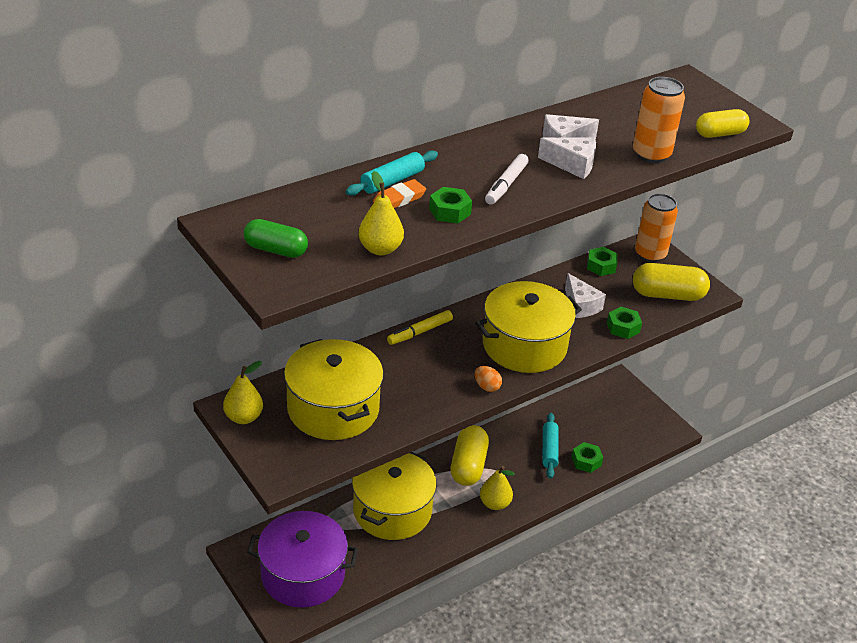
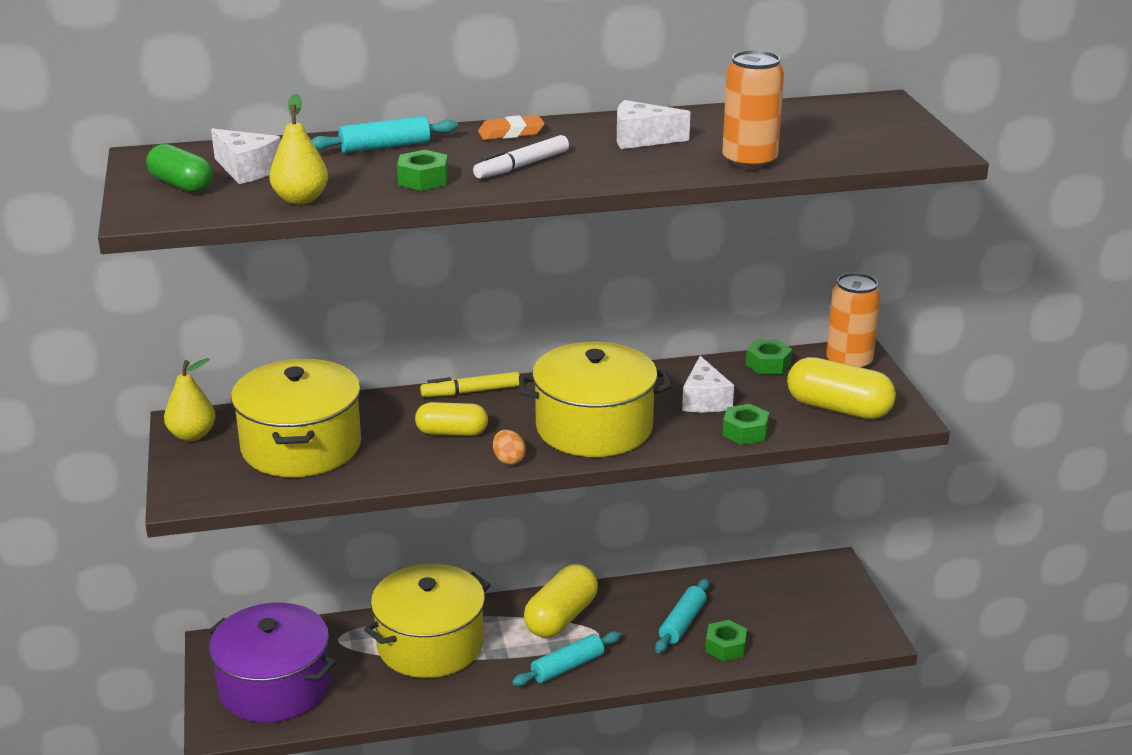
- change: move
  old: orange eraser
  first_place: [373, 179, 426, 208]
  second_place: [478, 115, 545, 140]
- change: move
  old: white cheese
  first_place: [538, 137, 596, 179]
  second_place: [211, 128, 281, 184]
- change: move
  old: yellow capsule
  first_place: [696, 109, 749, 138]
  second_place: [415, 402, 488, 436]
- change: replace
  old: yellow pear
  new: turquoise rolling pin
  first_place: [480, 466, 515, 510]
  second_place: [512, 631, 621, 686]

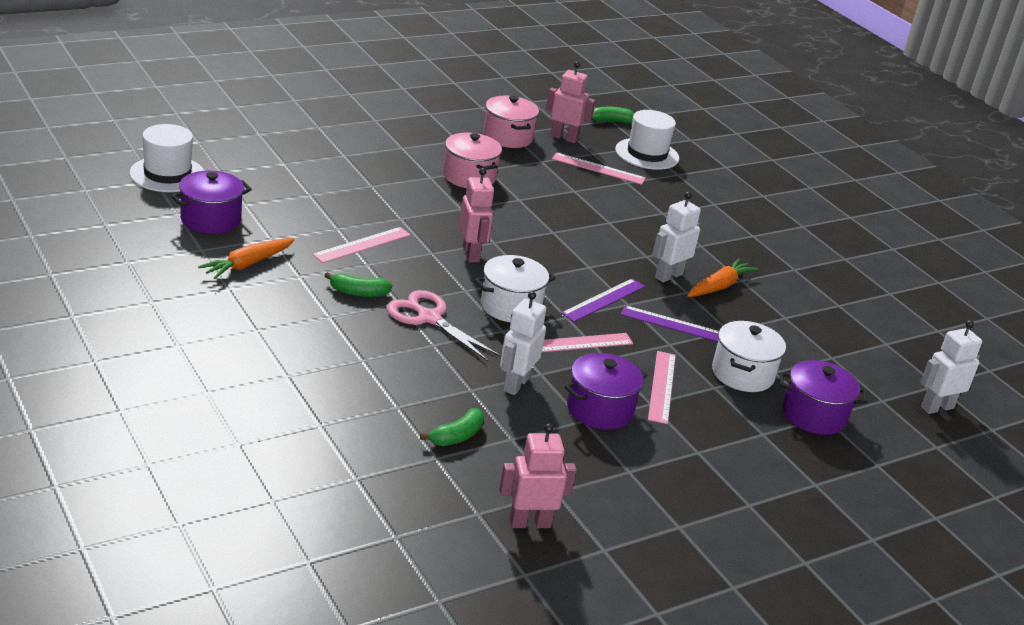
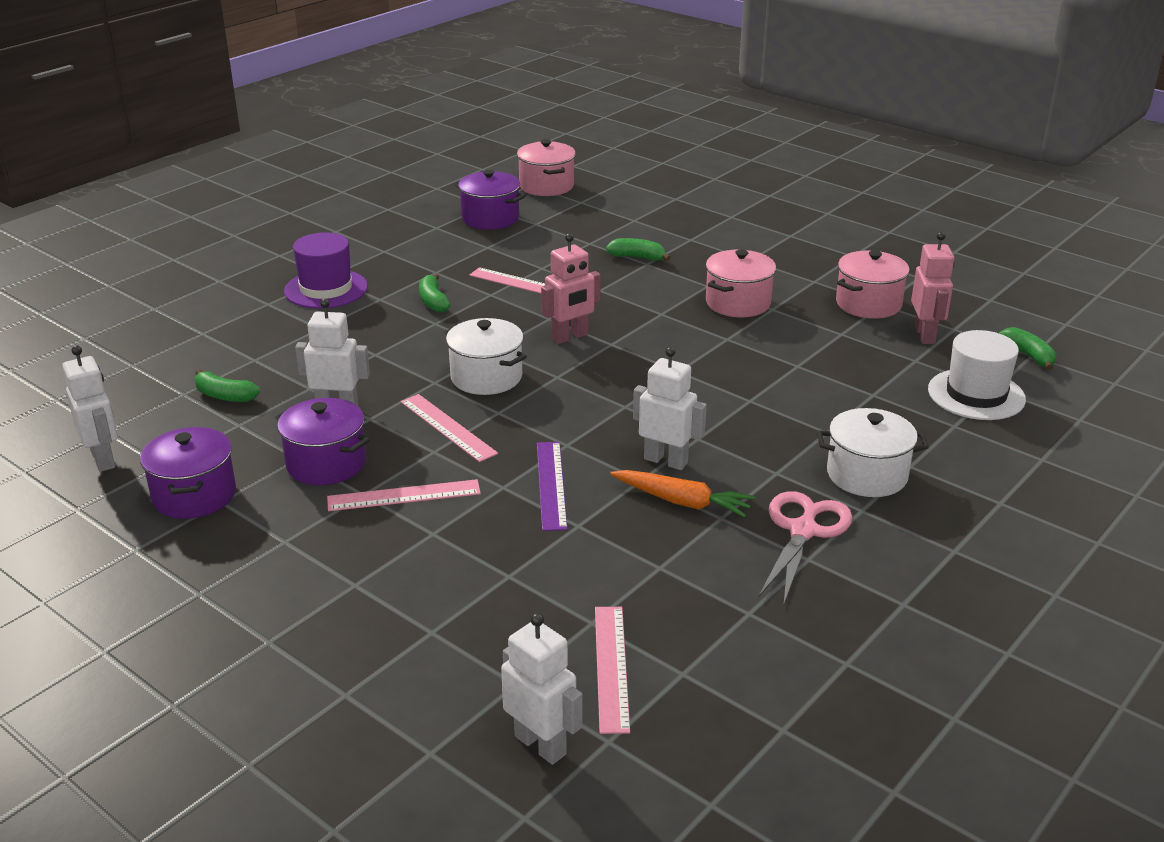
- change: delete
  old: orange carrot
  first_place: [198, 238, 295, 279]
- change: delete
  old: purple ruler
  first_place: [561, 279, 645, 322]
- change: insert
  new: purple hat
  second_place: [284, 232, 368, 308]
- change: insert
  new: green banana
  second_place: [606, 238, 671, 261]
- change: move
  old: pink scissors
  first_place: [387, 290, 501, 362]
  second_place: [758, 491, 853, 606]
- change: move
  old: pink ruler
  first_place: [552, 152, 646, 185]
  second_place: [595, 607, 630, 734]
- change: move
  old: white pot
  first_place: [712, 321, 786, 392]
  second_place: [817, 408, 929, 497]
- change: move
  old: purple pot
  first_place: [780, 360, 868, 435]
  second_place: [140, 427, 236, 519]
- change: replace
  old: white hat
  new: pink pot
  first_place: [130, 124, 204, 192]
  second_place: [517, 139, 576, 196]
- change: recolor
  old: pink robot
  new: white robot
  first_place: [499, 423, 577, 528]
  second_place: [62, 345, 118, 472]

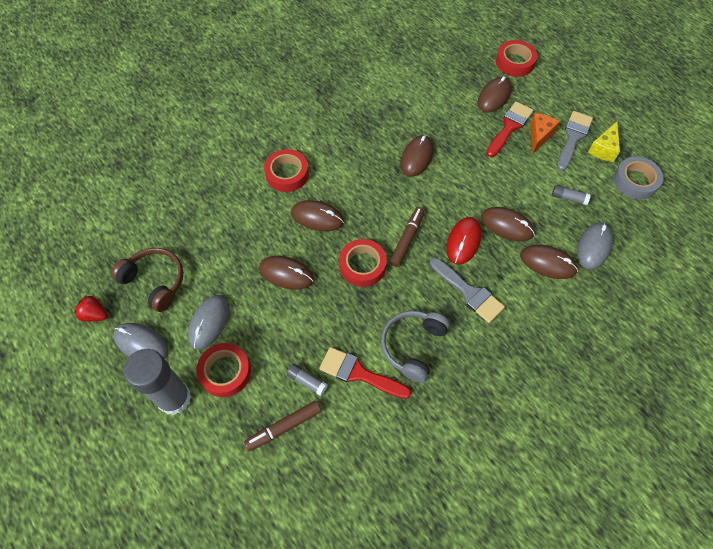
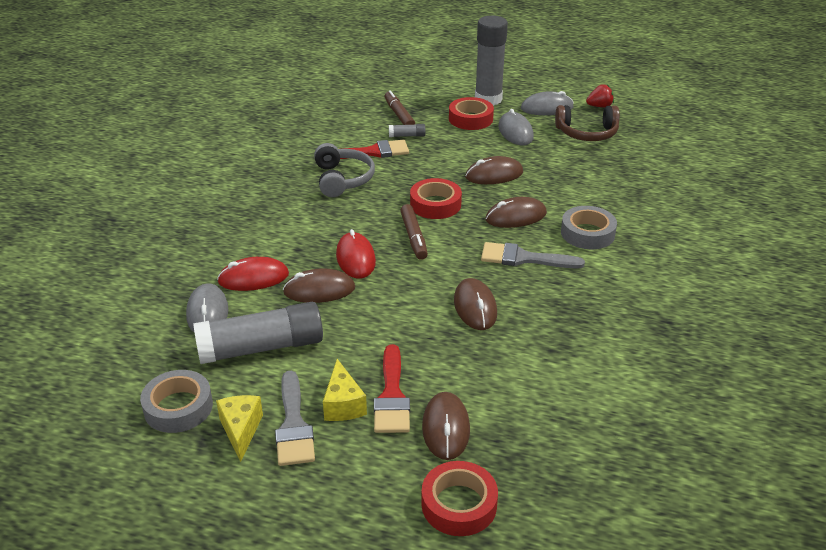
- change: move
  old: grey brush
  first_place: [430, 258, 505, 323]
  second_place: [481, 242, 585, 268]
- change: recolor
  old: red tape
  new: grey tape
  first_place: [264, 149, 309, 192]
  second_place: [561, 206, 617, 249]
- change: recolor
  old: brown mouse
  new: red mouse
  first_place: [520, 245, 578, 279]
  second_place: [217, 257, 289, 291]
- change: recolor
  old: orange cheese
  new: yellow cheese
  first_place: [530, 113, 560, 153]
  second_place: [323, 359, 367, 421]
- change: rotate
  old: brown marker
  first_place: [244, 401, 321, 451]
  second_place: [384, 90, 415, 125]
  degrees: -45
- change: resize
  old: grey glue stick
  first_place: [552, 185, 591, 205]
  second_place: [193, 302, 323, 364]
  factor: 2.45

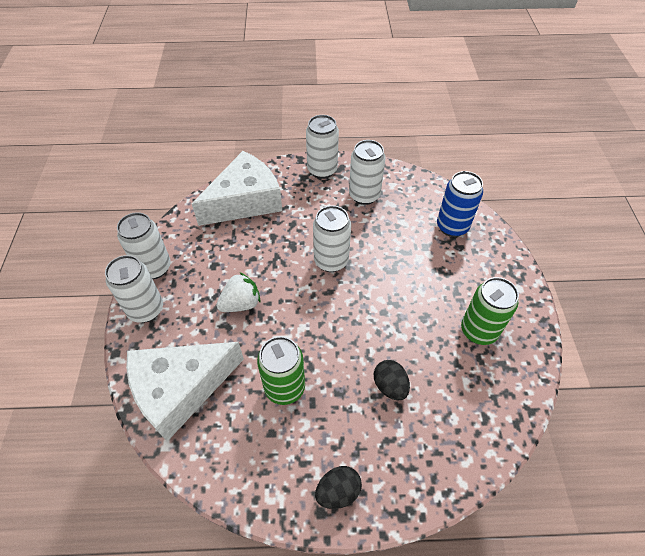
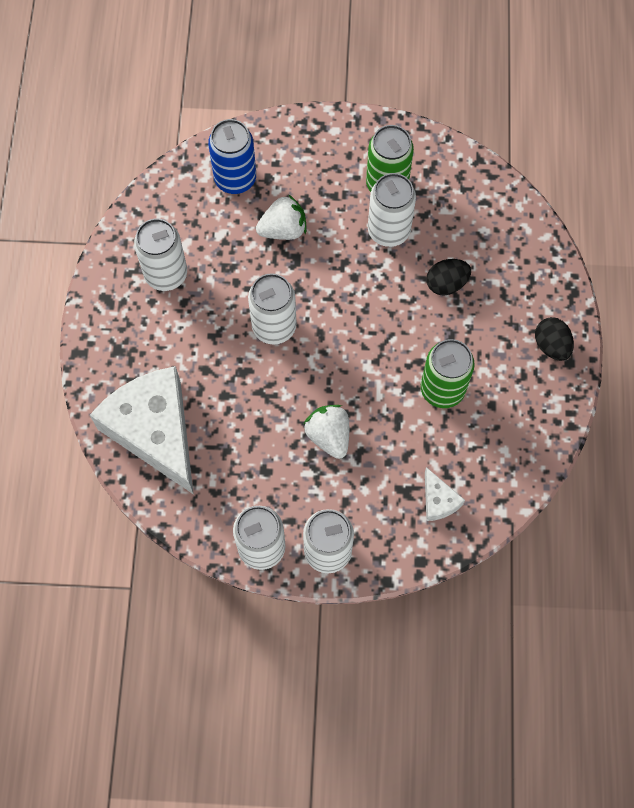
- change: insert
  new: white strawberry
  second_place: [256, 194, 306, 240]
- change: move
  old: white can
  first_place: [306, 115, 339, 179]
  second_place: [368, 173, 416, 247]
- change: resize
  old: white cheese
  first_place: [126, 342, 244, 441]
  second_place: [425, 467, 465, 521]
  factor: 0.42

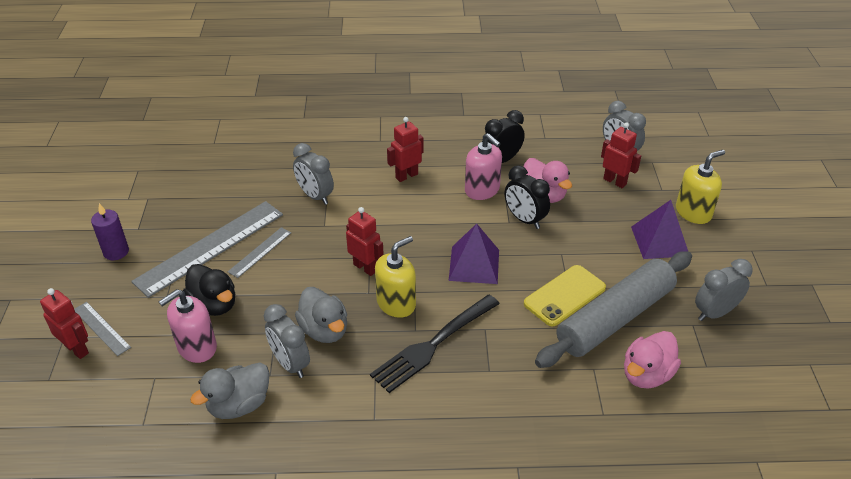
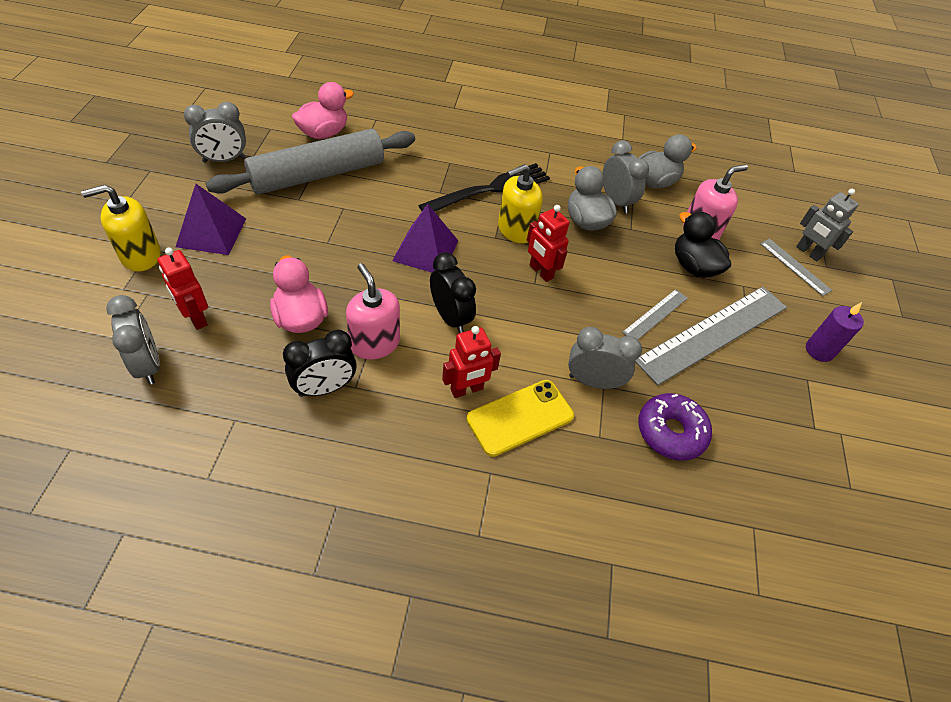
- change: insert
  new: purple donut
  second_place: [638, 393, 712, 460]
- change: move
  old: black clock
  first_place: [505, 165, 550, 229]
  second_place: [430, 252, 476, 333]
- change: move
  old: yellow phone
  first_place: [524, 265, 606, 326]
  second_place: [466, 380, 574, 457]
- change: recolor
  old: red robot
  new: grey robot
  first_place: [40, 288, 89, 359]
  second_place: [796, 189, 859, 261]
- change: rotate
  old: grey clock
  first_place: [293, 143, 334, 205]
  second_place: [568, 327, 642, 389]
  degrees: -45

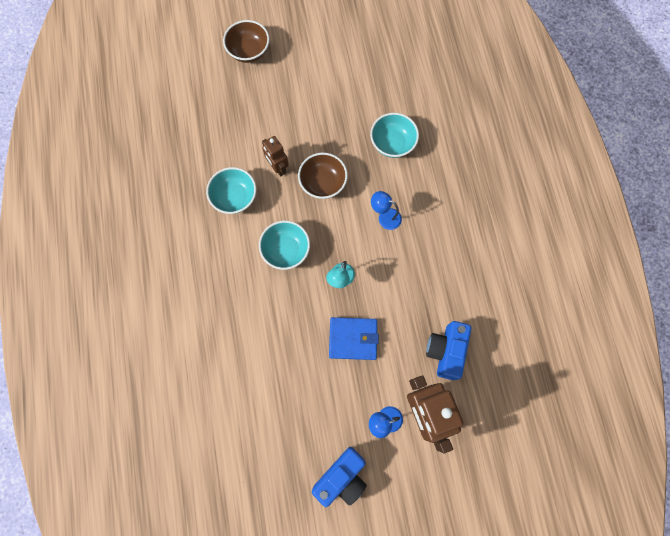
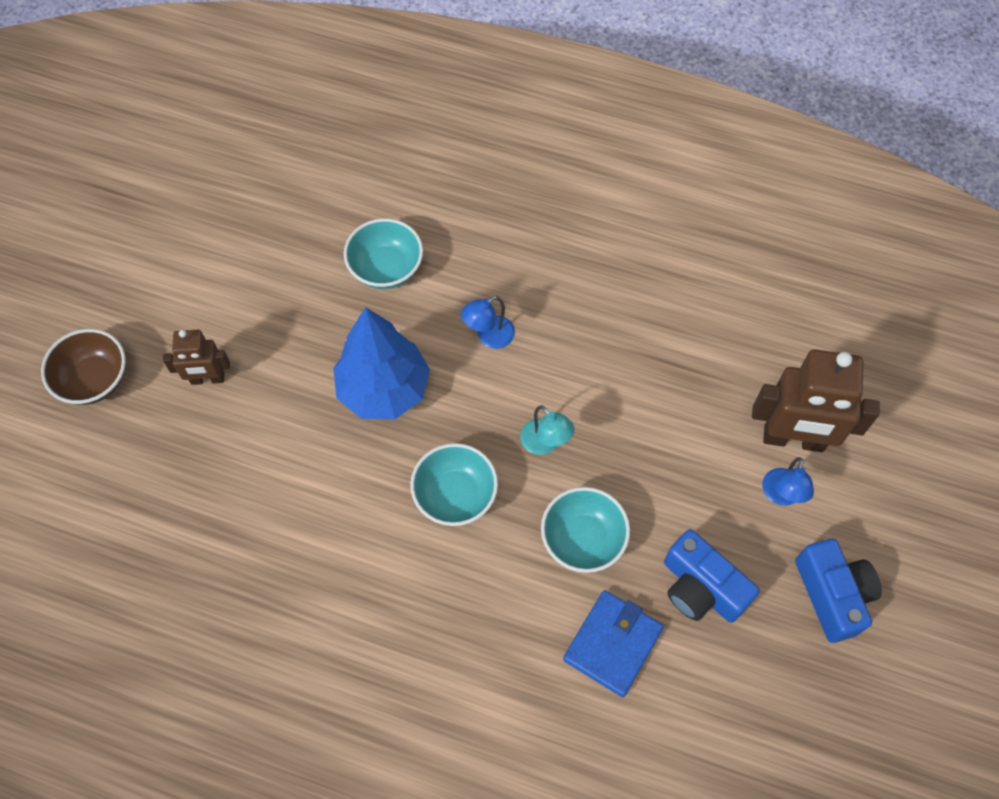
- change: move
  old: turquoise bowl
  first_place: [206, 167, 256, 214]
  second_place: [541, 487, 630, 573]
- change: move
  old: brown robot
  first_place: [262, 136, 289, 176]
  second_place: [163, 330, 230, 385]
- change: move
  old: blue wallet
  first_place: [329, 317, 379, 360]
  second_place: [563, 590, 664, 697]
- change: move
  old: blue camera
  first_place: [426, 321, 471, 380]
  second_place: [664, 529, 760, 623]
- change: replace
  old: brown bowl
  new: blue tree
  first_place: [298, 153, 348, 199]
  second_place: [333, 307, 430, 419]

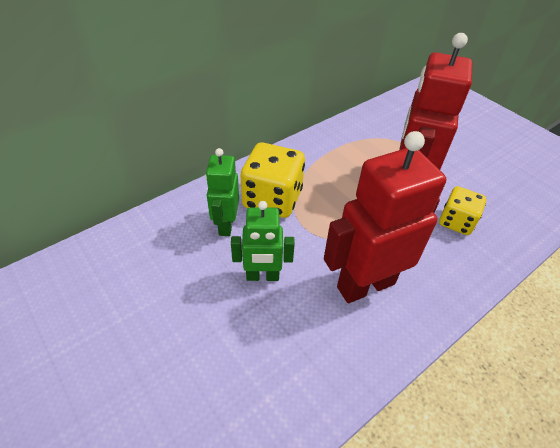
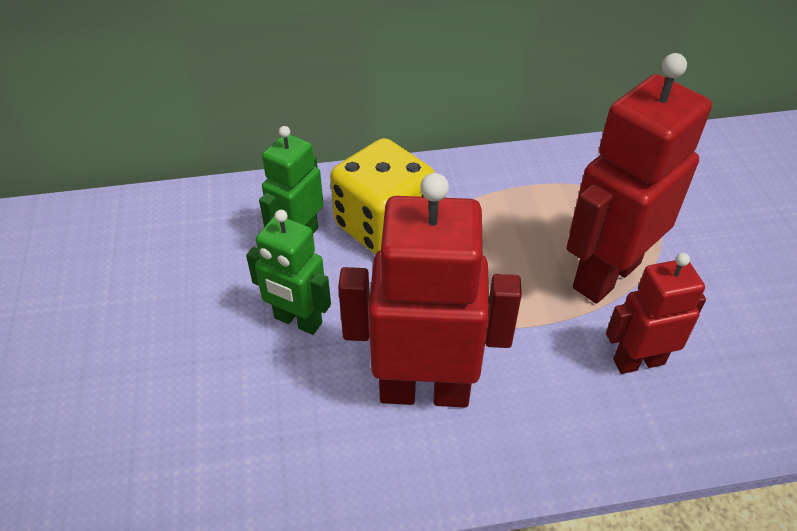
- change: replace
  old: yellow dice
  new: red robot
  first_place: [439, 186, 486, 235]
  second_place: [606, 253, 706, 374]

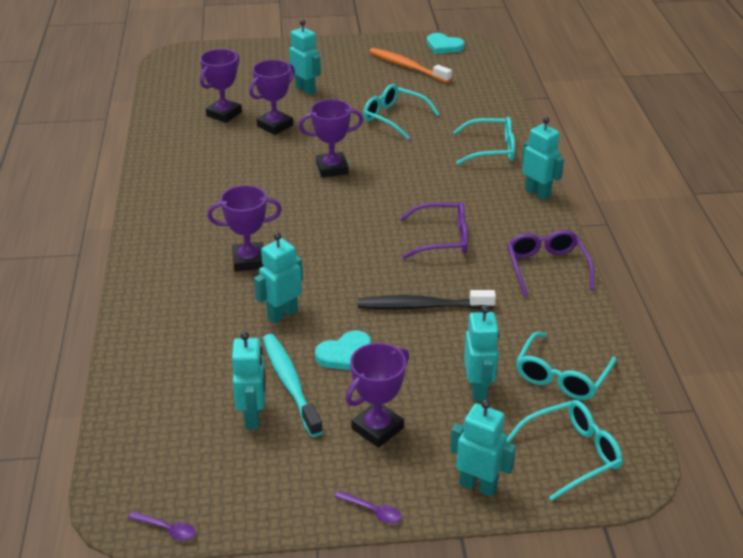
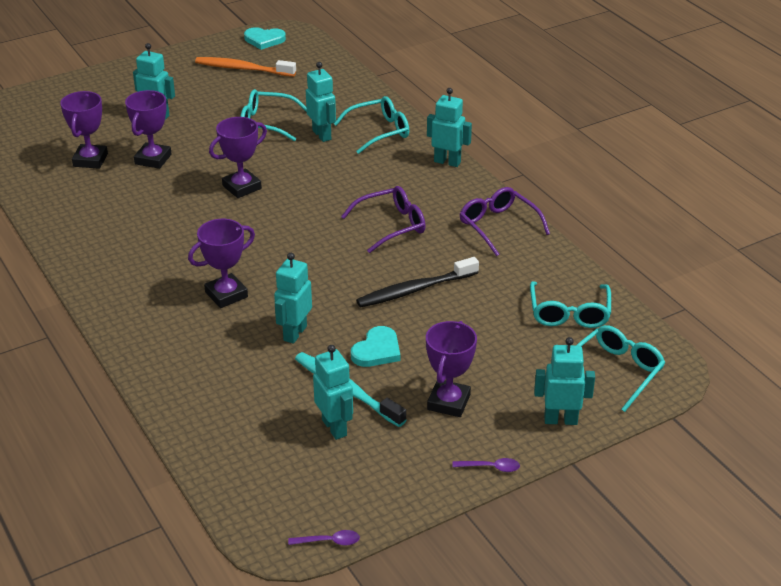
- change: move
  old: turquoise robot
  first_place: [464, 305, 499, 402]
  second_place: [306, 62, 336, 142]

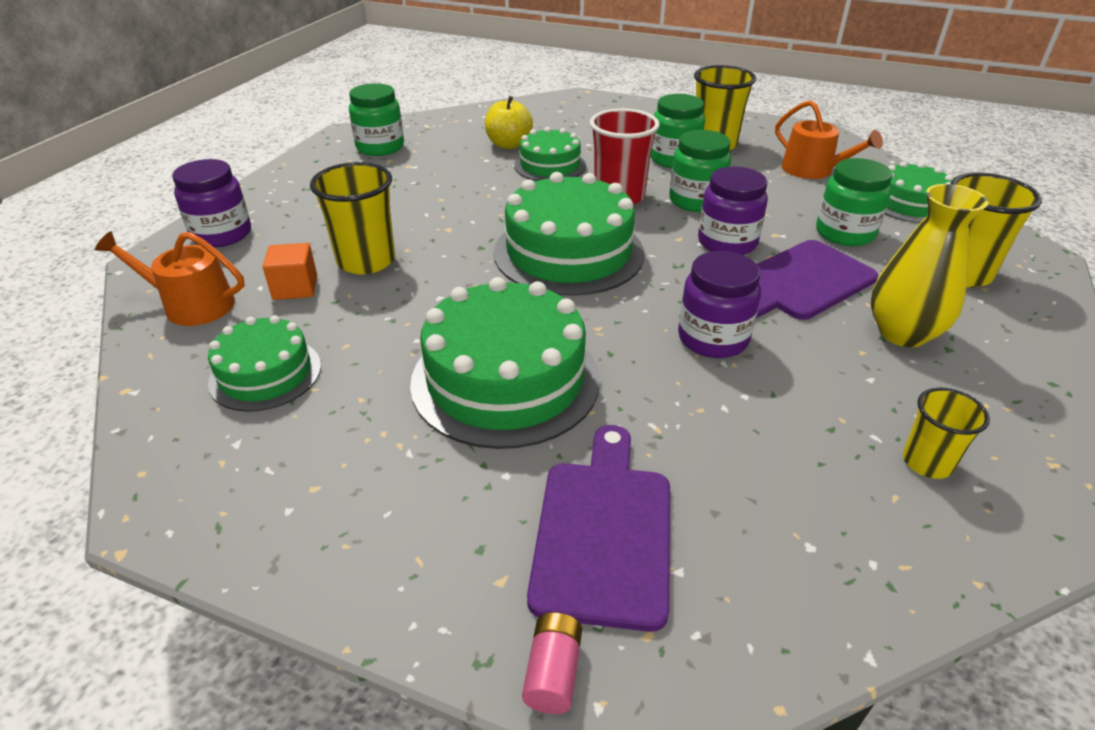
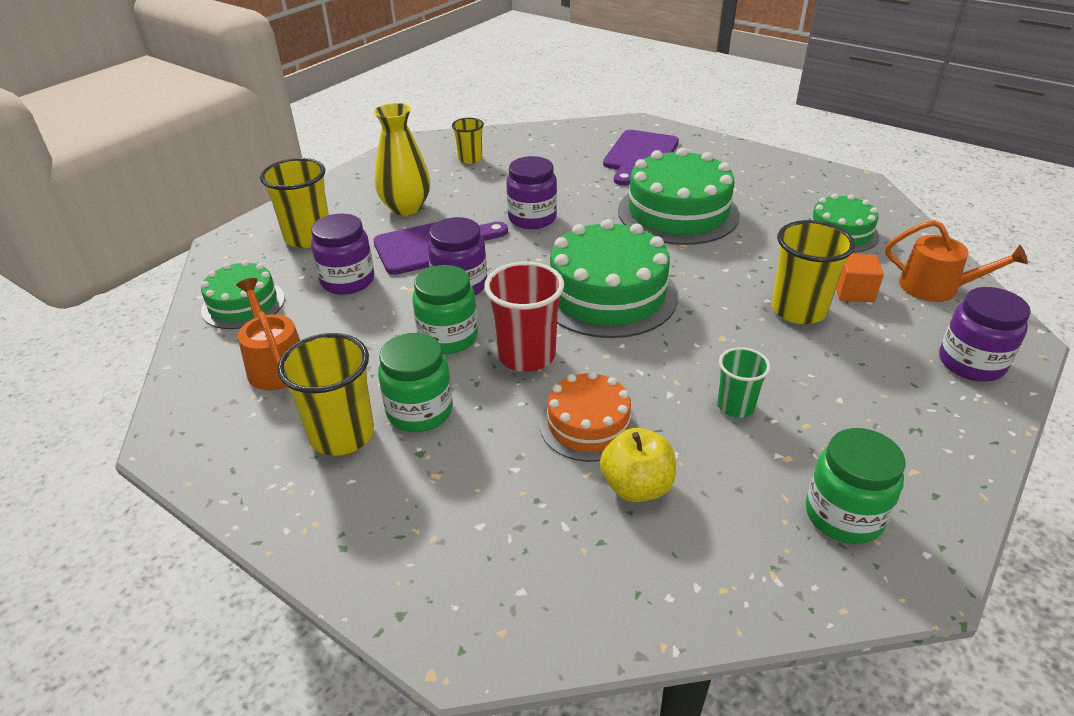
- change: delete
  old: pink battery
  first_place: [522, 612, 582, 714]
- change: insert
  new: green cup
  second_place: [717, 347, 771, 418]
- change: recolor
  old: green cake
  new: orange cake
  first_place: [514, 127, 586, 181]
  second_place: [540, 371, 638, 462]
- change: recolor
  old: green jar
  new: purple jar
  first_place: [816, 158, 893, 246]
  second_place: [311, 214, 375, 295]

